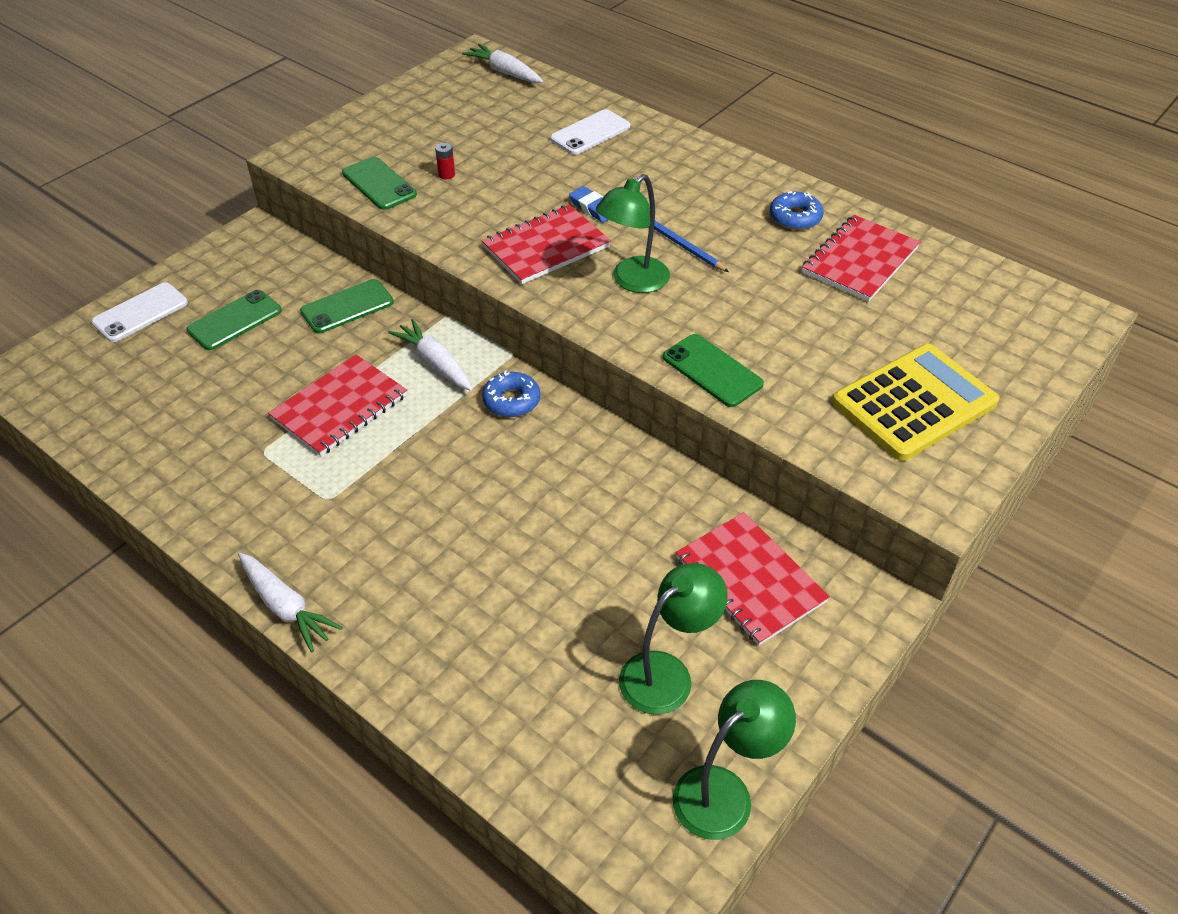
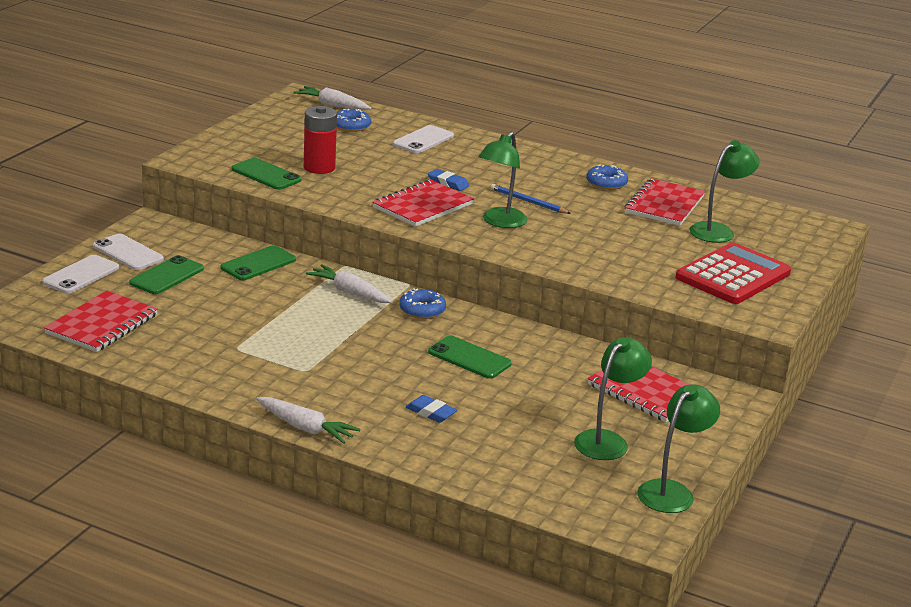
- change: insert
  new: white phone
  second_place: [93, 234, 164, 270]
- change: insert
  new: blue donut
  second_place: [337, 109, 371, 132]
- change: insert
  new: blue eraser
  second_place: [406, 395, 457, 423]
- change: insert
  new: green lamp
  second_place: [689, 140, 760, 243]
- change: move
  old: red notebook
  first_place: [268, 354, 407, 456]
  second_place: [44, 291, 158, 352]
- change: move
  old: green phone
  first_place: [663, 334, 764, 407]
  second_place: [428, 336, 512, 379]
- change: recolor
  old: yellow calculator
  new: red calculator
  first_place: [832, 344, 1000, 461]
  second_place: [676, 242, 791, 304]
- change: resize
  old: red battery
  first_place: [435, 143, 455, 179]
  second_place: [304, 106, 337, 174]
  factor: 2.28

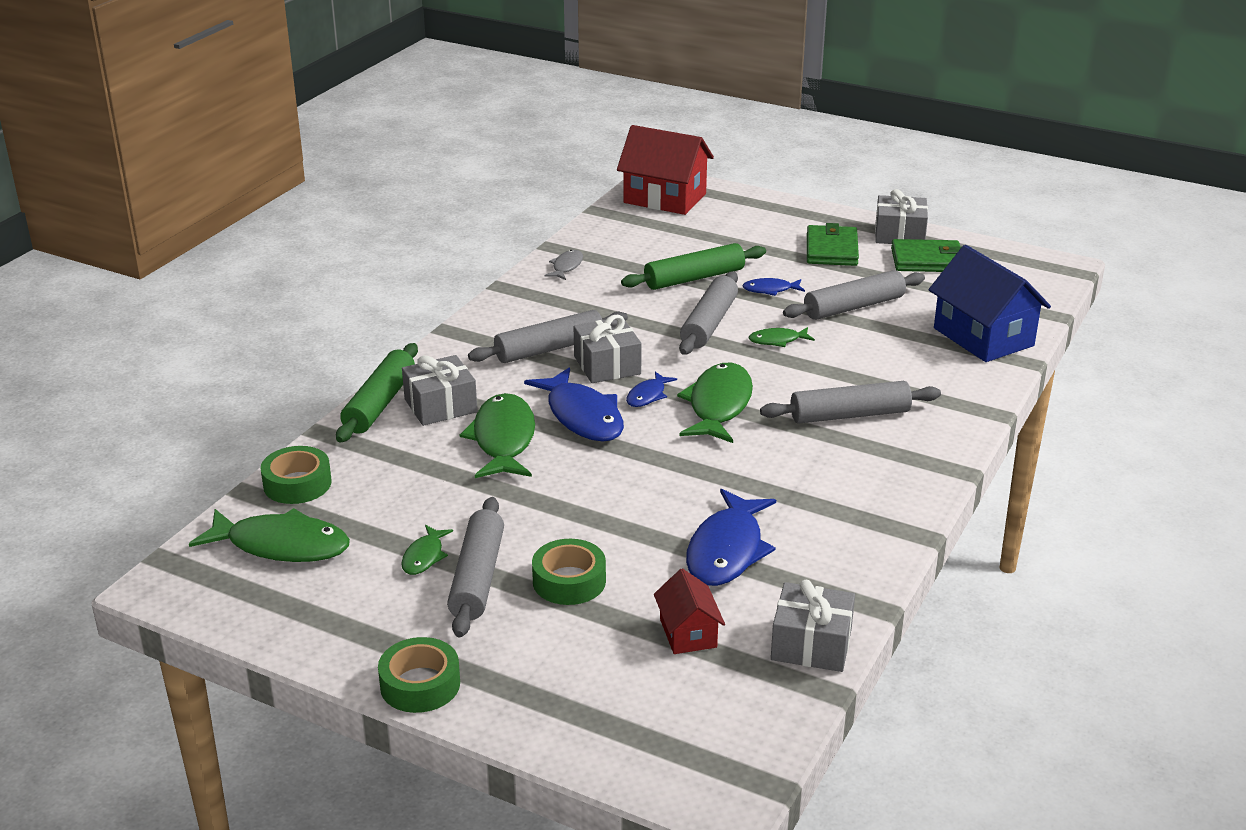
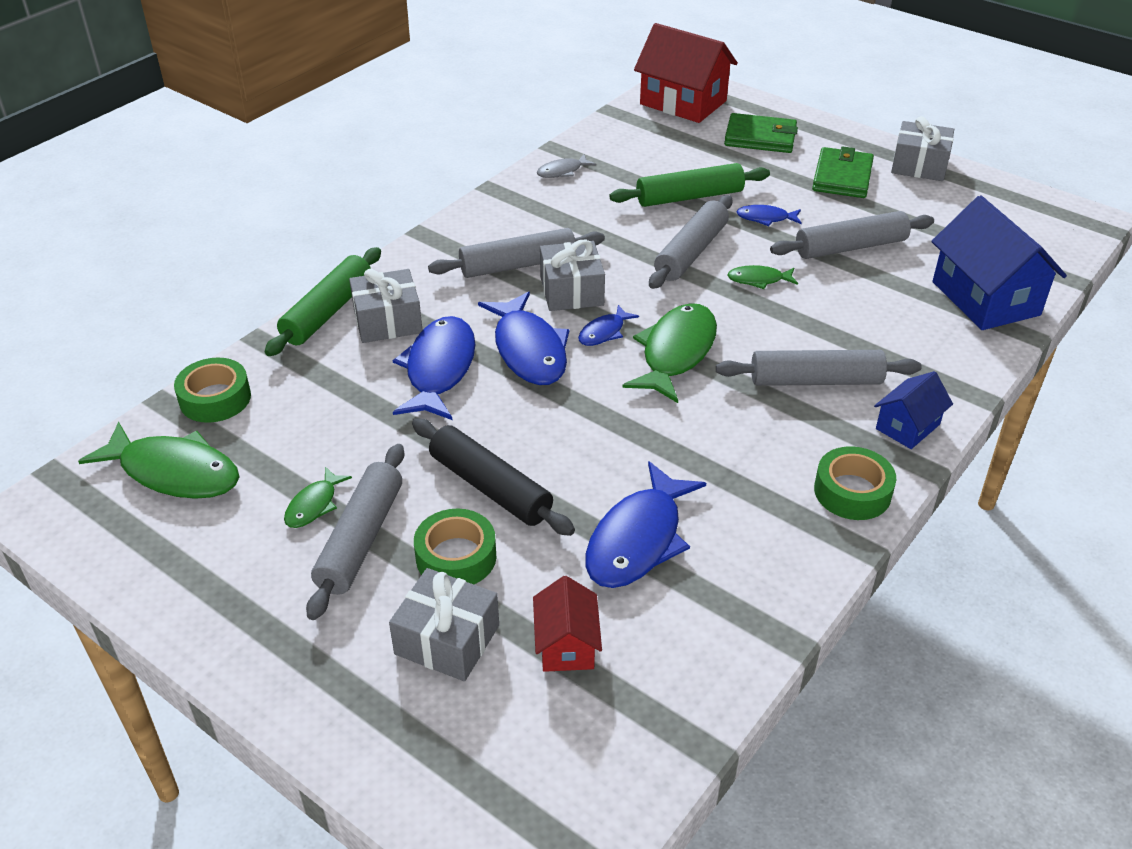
- change: insert
  new: black rolling pin
  second_place: [412, 418, 575, 536]
- change: insert
  new: blue house
  second_place: [874, 371, 953, 449]
- change: move
  old: green tape
  first_place: [378, 637, 460, 713]
  second_place: [814, 446, 896, 520]
- change: move
  old: grey gift
  first_place: [771, 580, 855, 672]
  second_place: [389, 568, 499, 681]
- change: move
  old: green wallet
  first_place: [891, 239, 961, 272]
  second_place: [724, 113, 798, 153]
- change: recolor
  old: green fish
  new: blue fish
  first_place: [460, 393, 535, 478]
  second_place: [392, 316, 475, 420]
- change: rotate
  old: grey fish
  first_place: [545, 250, 583, 280]
  second_place: [537, 154, 596, 178]
  degrees: -150

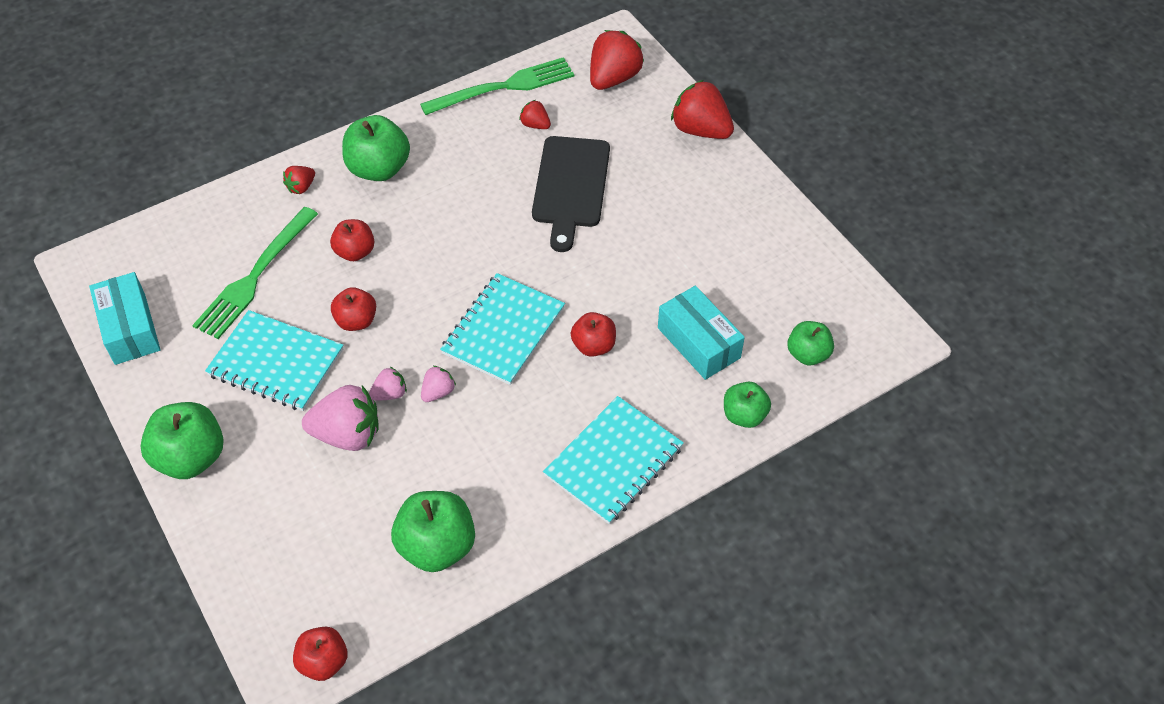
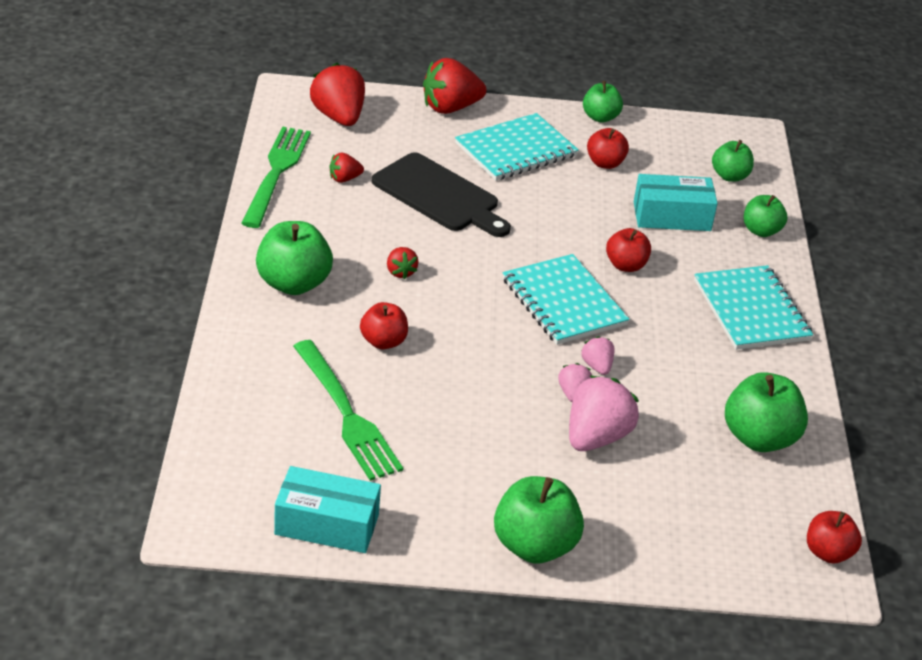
- change: insert
  new: green apple
  second_place: [583, 81, 623, 123]
- change: move
  old: turquoise notebook
  first_place: [205, 310, 343, 411]
  second_place: [455, 113, 579, 181]
- change: move
  old: red strawberry
  first_place: [283, 166, 315, 194]
  second_place: [387, 247, 419, 279]
- change: move
  old: red apple
  first_place: [331, 287, 376, 331]
  second_place: [587, 128, 629, 169]

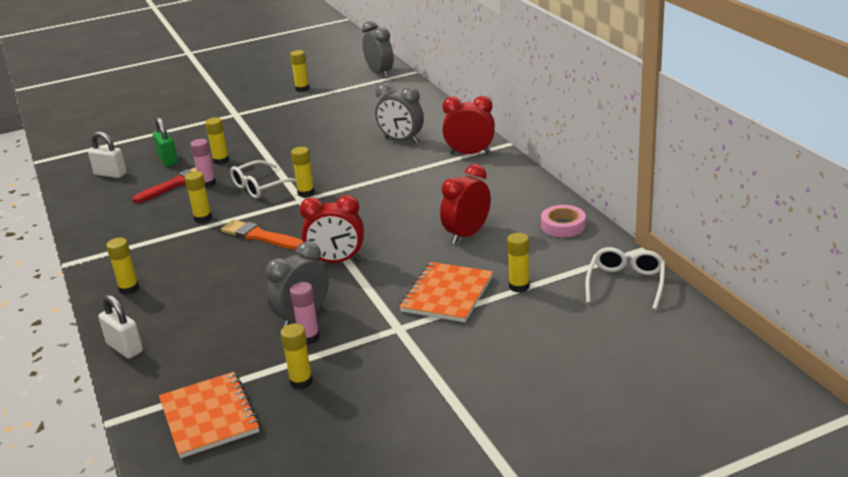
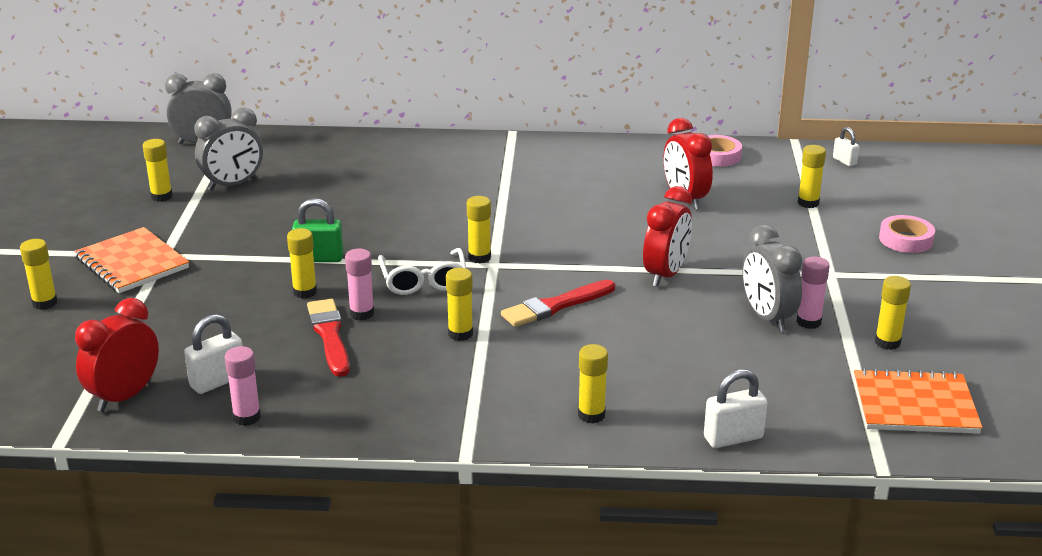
- change: insert
  new: yellow glue stick
  second_place: [20, 239, 58, 310]
- change: insert
  new: pink glue stick
  second_place: [225, 346, 261, 426]
- change: insert
  new: pink tape
  second_place: [879, 215, 935, 253]
- change: move
  old: green padlock
  first_place: [153, 117, 178, 167]
  second_place: [292, 198, 344, 262]
- change: move
  old: grey clock
  first_place: [375, 83, 424, 144]
  second_place: [194, 107, 263, 191]
- change: move
  old: orange notebook
  first_place: [399, 262, 493, 322]
  second_place: [74, 227, 189, 293]
- change: move
  old: red clock
  first_place: [442, 96, 495, 154]
  second_place: [75, 298, 159, 412]
- change: replace
  old: white glasses
  new: white padlock
  first_place: [585, 247, 665, 310]
  second_place: [833, 127, 859, 166]
- change: recolor
  old: orange brush
  new: red brush
  first_place: [221, 220, 303, 250]
  second_place: [501, 280, 615, 327]

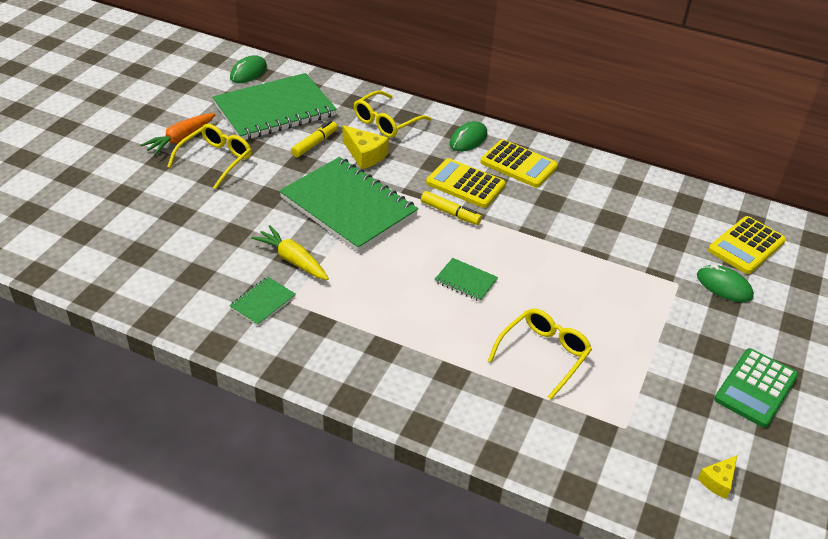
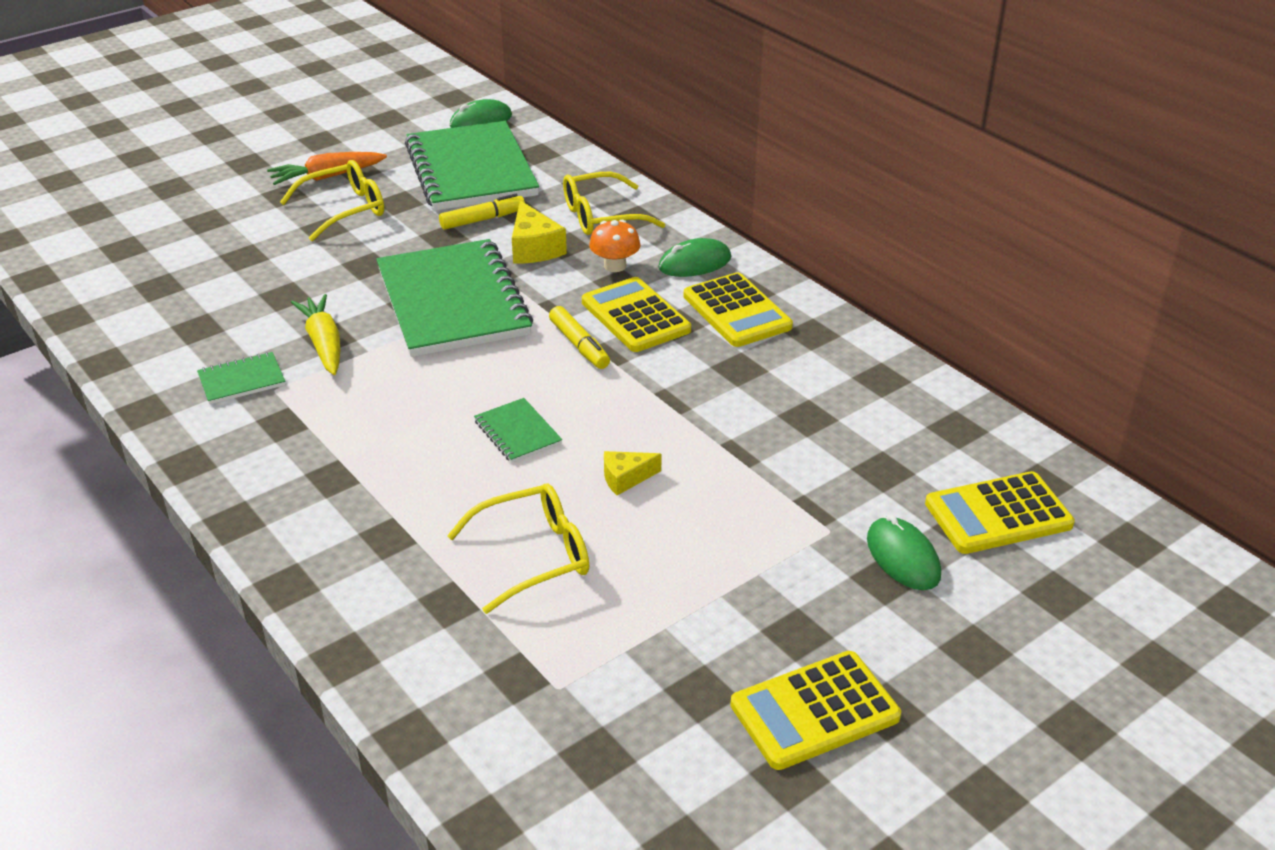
- change: insert
  new: orange mushroom
  second_place: [589, 220, 641, 272]
- change: move
  old: yellow cheese
  first_place: [698, 455, 737, 499]
  second_place: [604, 451, 662, 495]
- change: recolor
  old: green calculator
  new: yellow calculator
  first_place: [714, 348, 798, 427]
  second_place: [730, 651, 901, 770]
- change: rotate
  old: green notebook
  first_place: [212, 73, 337, 140]
  second_place: [405, 121, 539, 211]
  degrees: 75

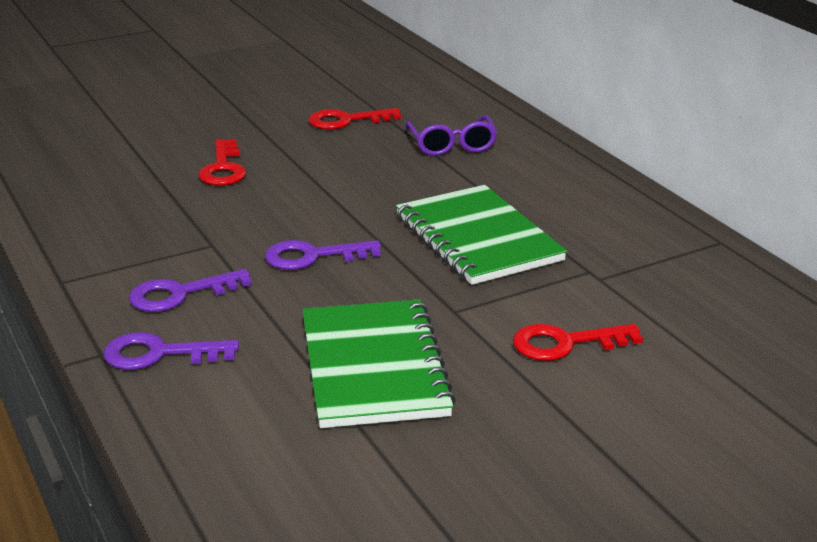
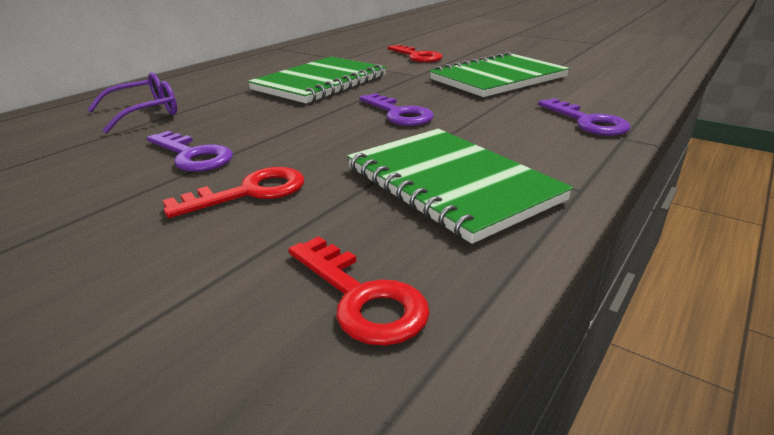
- change: insert
  new: green notebook
  second_place: [347, 129, 573, 244]
- change: move
  old: purple key
  first_place: [129, 269, 252, 312]
  second_place: [147, 131, 233, 172]
- change: move
  old: red key
  first_place: [309, 108, 401, 130]
  second_place: [289, 236, 430, 346]

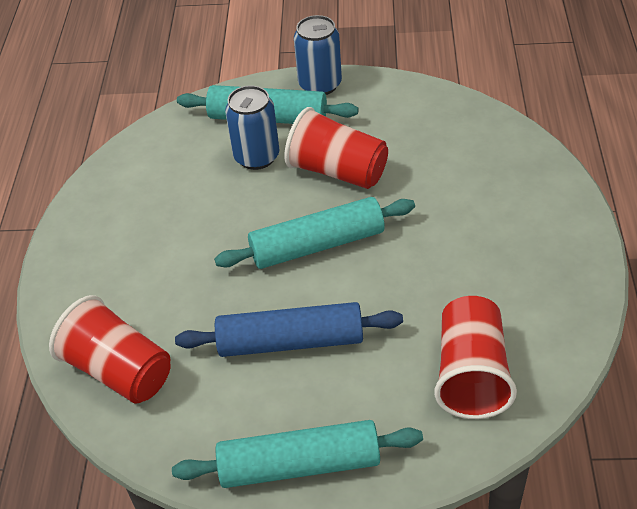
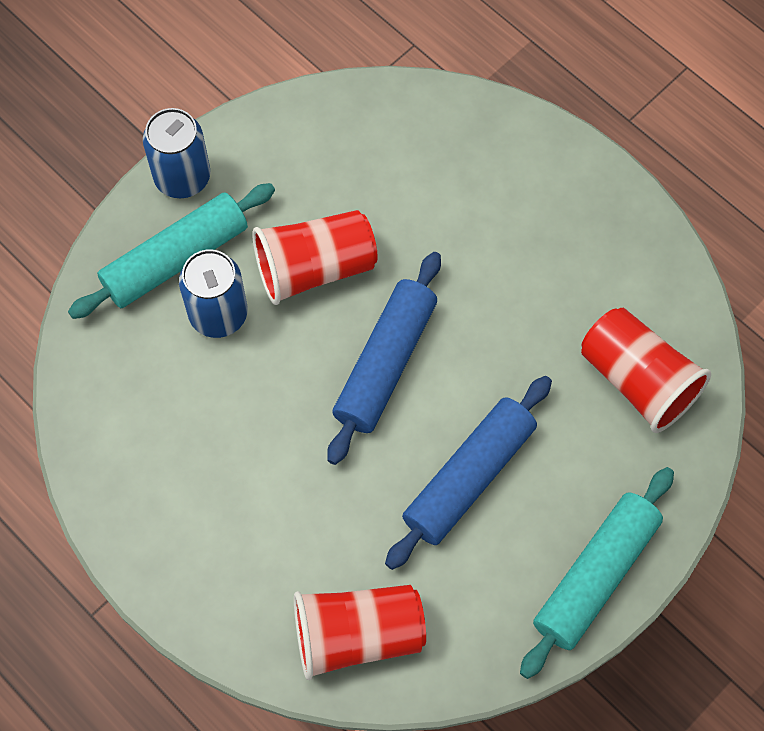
- change: recolor
  old: turquoise rolling pin
  new: blue rolling pin
  first_place: [214, 197, 415, 269]
  second_place: [327, 252, 441, 465]

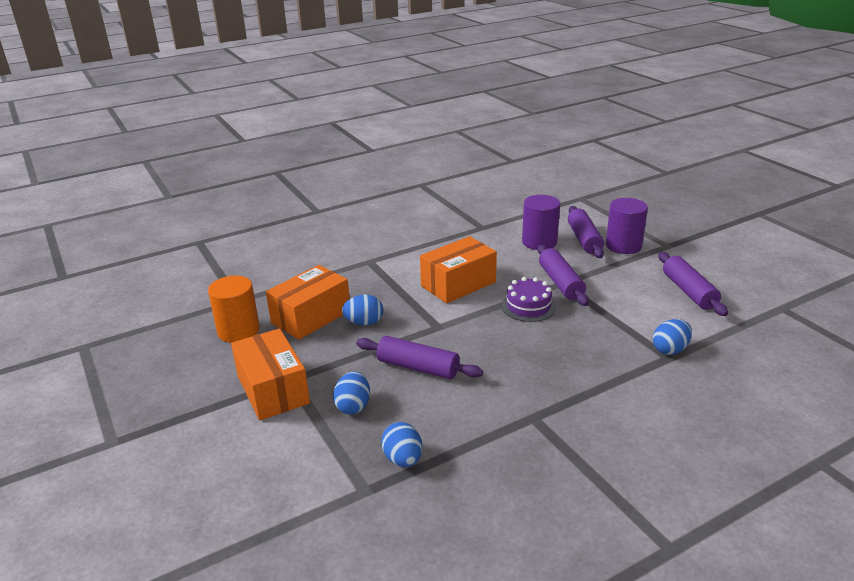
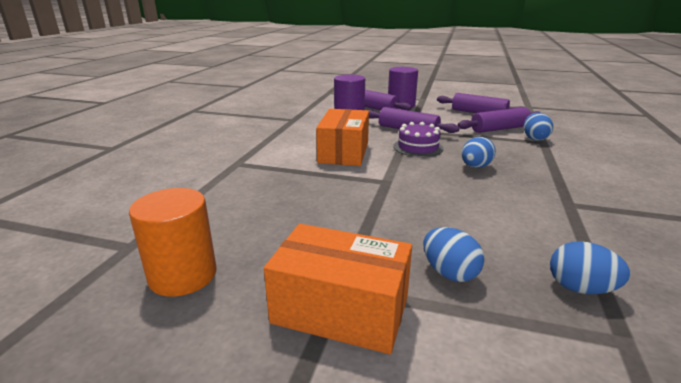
- change: delete
  old: orange box
  first_place: [266, 265, 350, 340]
- change: move
  old: blue egg
  first_place: [342, 295, 383, 325]
  second_place: [462, 137, 496, 168]
- change: move
  old: purple rolling pin
  first_place: [356, 336, 483, 379]
  second_place: [457, 107, 541, 133]

